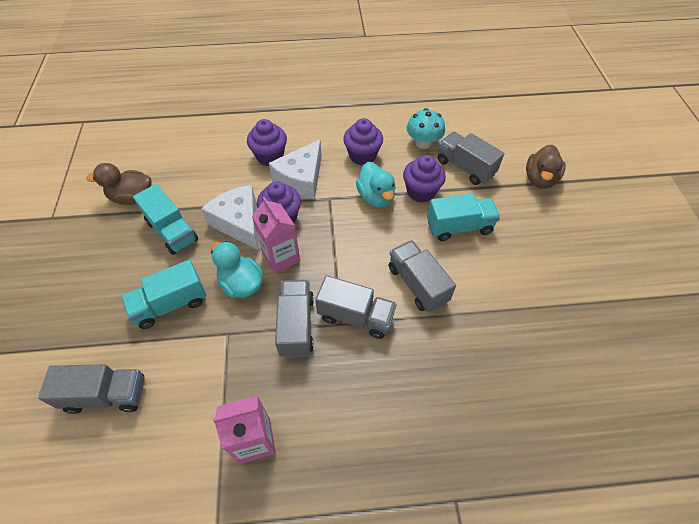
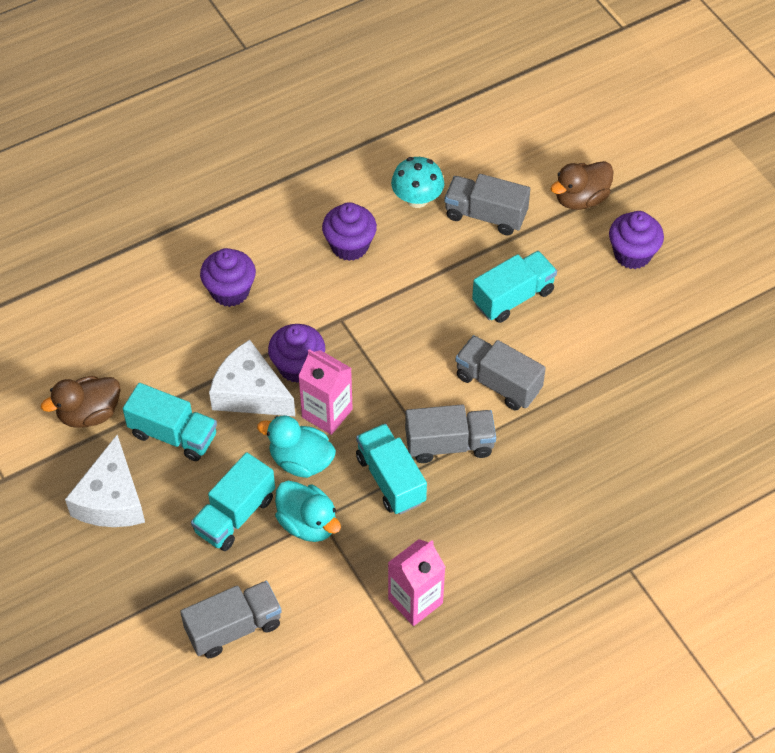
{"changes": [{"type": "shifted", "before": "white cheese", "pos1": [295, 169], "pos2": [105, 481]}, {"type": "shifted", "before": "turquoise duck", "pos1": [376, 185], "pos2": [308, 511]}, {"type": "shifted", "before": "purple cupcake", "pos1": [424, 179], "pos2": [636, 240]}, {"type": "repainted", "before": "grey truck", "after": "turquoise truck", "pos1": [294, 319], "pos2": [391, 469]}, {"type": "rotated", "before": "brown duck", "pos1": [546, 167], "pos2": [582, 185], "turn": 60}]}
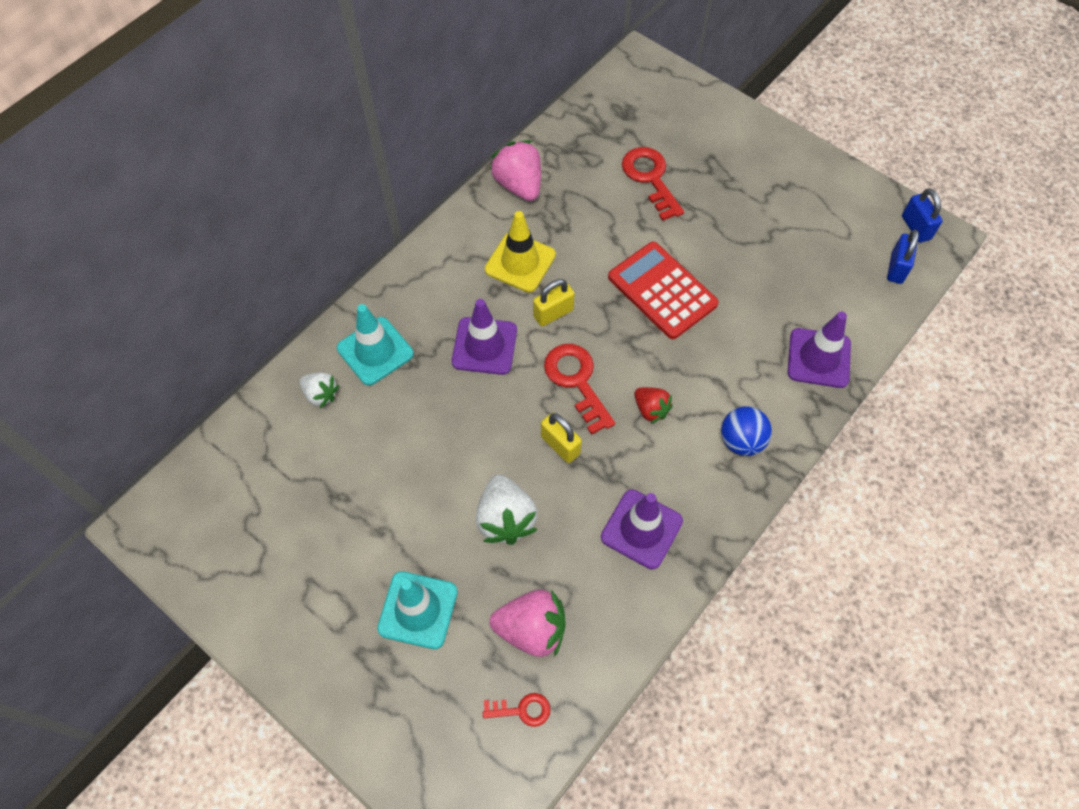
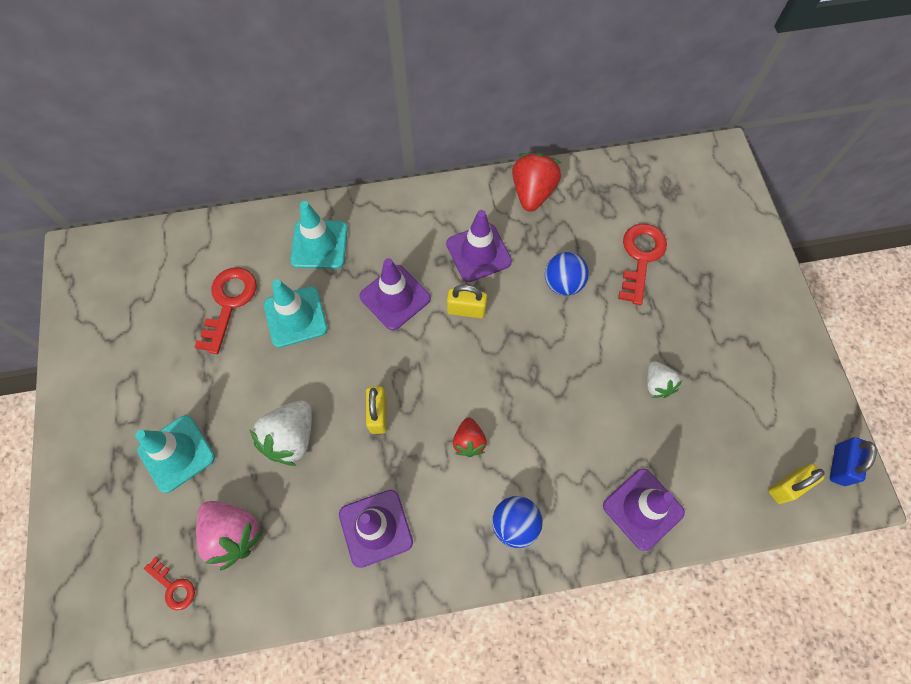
{"changes": [{"type": "gone", "before": "red calculator", "pos1": [663, 290]}, {"type": "new", "after": "turquoise traffic cone", "pos2": [296, 313]}, {"type": "new", "after": "blue ball", "pos2": [567, 274]}, {"type": "shifted", "before": "white strawberry", "pos1": [319, 390], "pos2": [664, 379]}, {"type": "shifted", "before": "red key", "pos1": [579, 389], "pos2": [226, 311]}, {"type": "repainted", "before": "yellow traffic cone", "after": "purple traffic cone", "pos1": [520, 251], "pos2": [479, 246]}, {"type": "repainted", "before": "pink strawberry", "after": "red strawberry", "pos1": [515, 170], "pos2": [536, 182]}, {"type": "repainted", "before": "blue padlock", "after": "yellow padlock", "pos1": [903, 257], "pos2": [796, 484]}]}
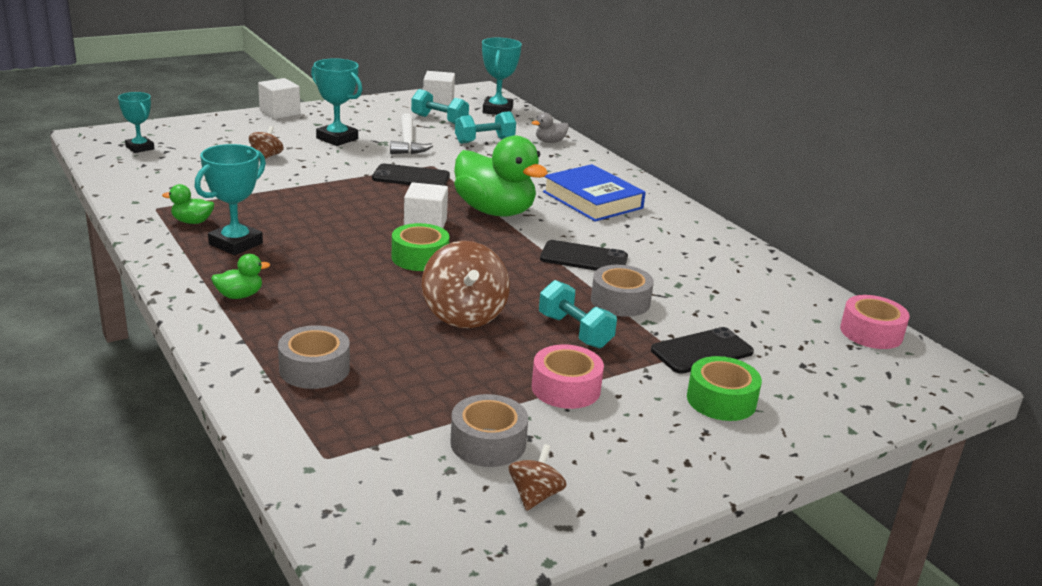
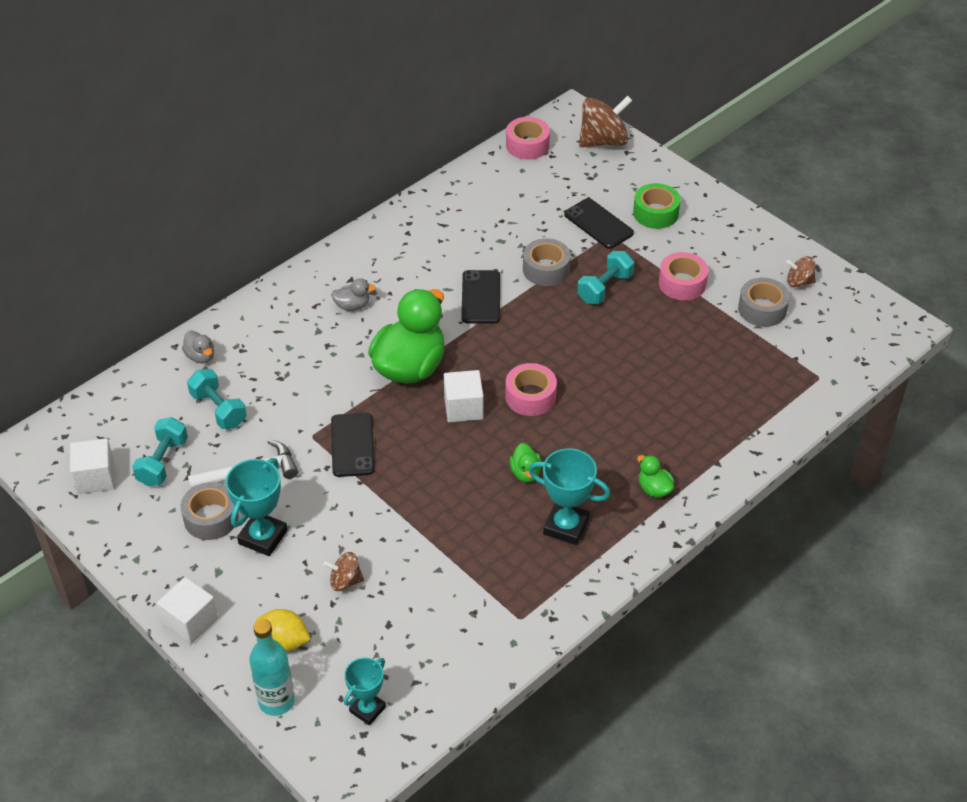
{"changes": [{"type": "gone", "before": "turquoise trophy", "pos1": [502, 76]}, {"type": "new", "after": "turquoise bottle", "pos2": [272, 667]}, {"type": "new", "after": "yellow lemon", "pos2": [283, 630]}, {"type": "shifted", "before": "green duck", "pos1": [188, 204], "pos2": [526, 462]}, {"type": "shifted", "before": "grey tape", "pos1": [314, 357], "pos2": [209, 511]}, {"type": "shifted", "before": "brown spinning top", "pos1": [466, 284], "pos2": [606, 121]}, {"type": "swapped", "before": "blue book", "after": "grey duck", "pos1": [594, 193], "pos2": [353, 294]}, {"type": "repainted", "before": "green tape", "after": "pink tape", "pos1": [420, 247], "pos2": [531, 389]}]}
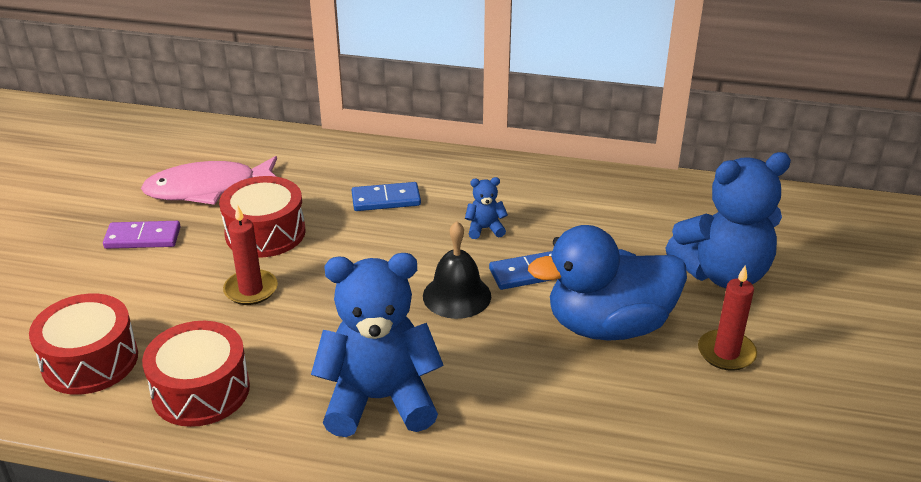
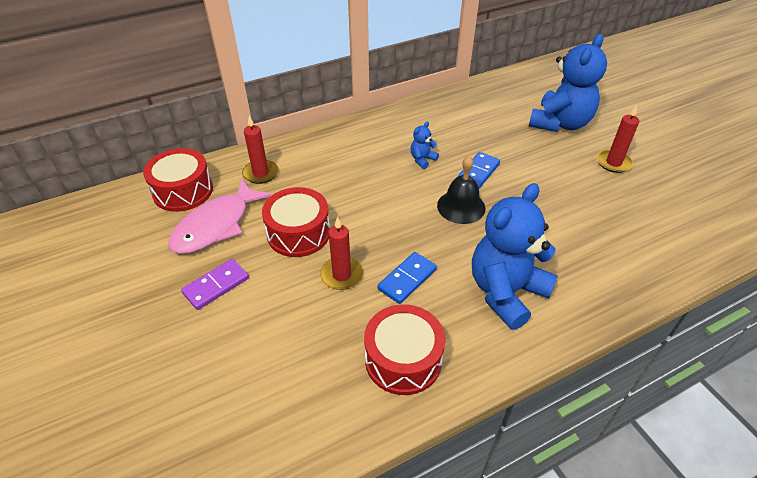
{"changes": [{"type": "gone", "before": "blue duck", "pos1": [607, 283]}, {"type": "new", "after": "red candle", "pos2": [260, 150]}, {"type": "shifted", "before": "red drum", "pos1": [83, 344], "pos2": [178, 180]}, {"type": "shifted", "before": "blue domino", "pos1": [386, 196], "pos2": [407, 278]}]}
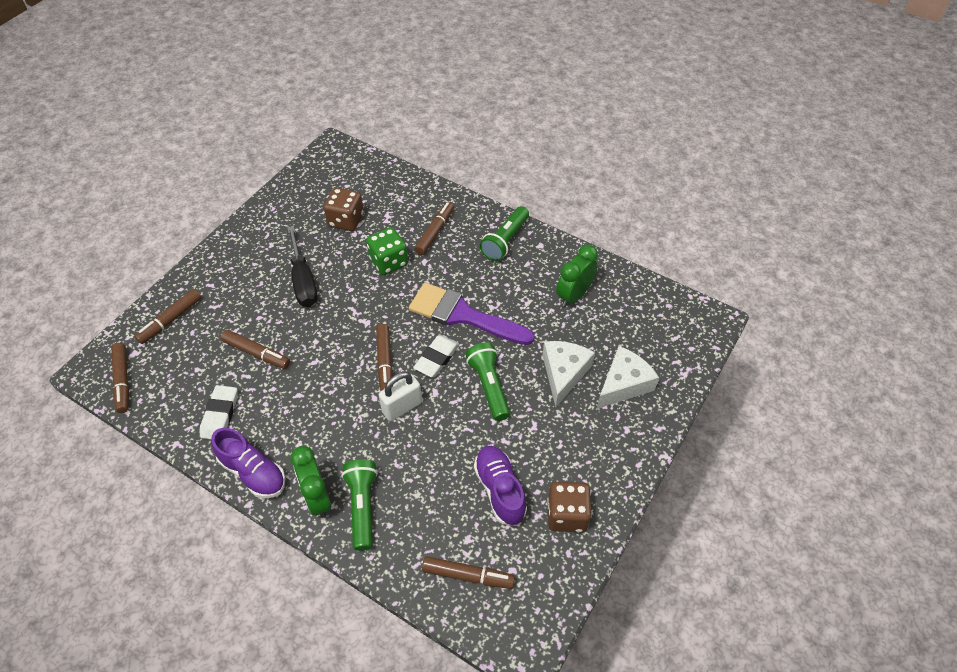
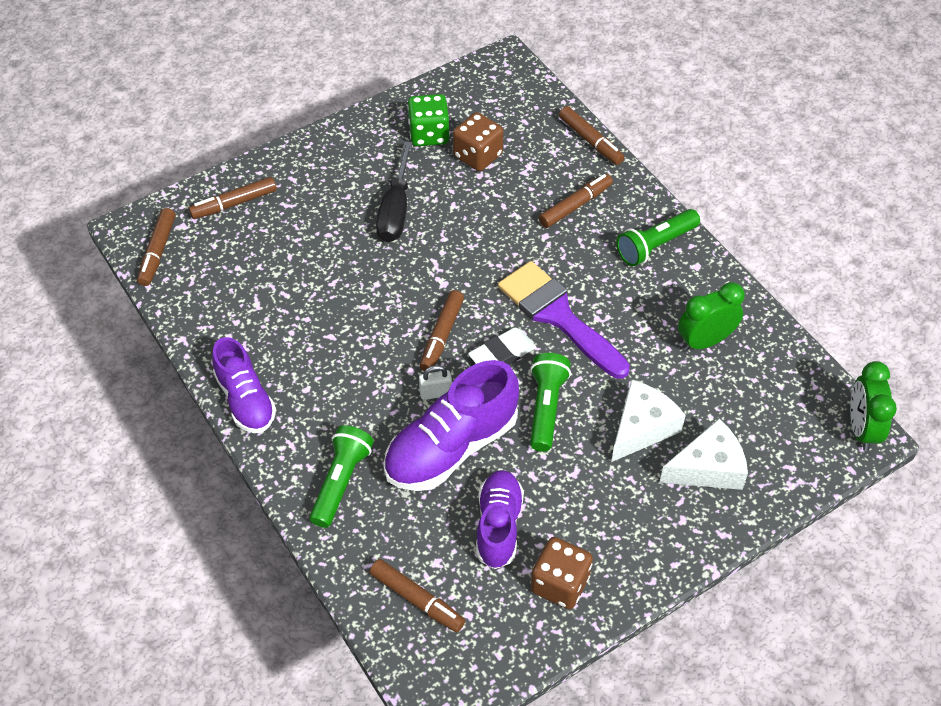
{"changes": [{"type": "gone", "before": "white eraser", "pos1": [218, 412]}, {"type": "new", "after": "purple shoe", "pos2": [451, 425]}, {"type": "shifted", "before": "brown marker", "pos1": [256, 349], "pos2": [592, 135]}, {"type": "shifted", "before": "green clock", "pos1": [310, 482], "pos2": [873, 406]}, {"type": "shifted", "before": "green dice", "pos1": [387, 251], "pos2": [428, 120]}, {"type": "scaled", "before": "white padlock", "pos1": [400, 396], "pos2": [435, 382], "scale": 0.65}]}
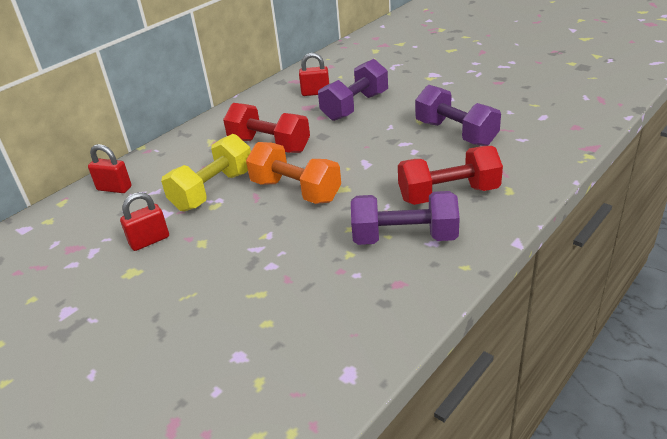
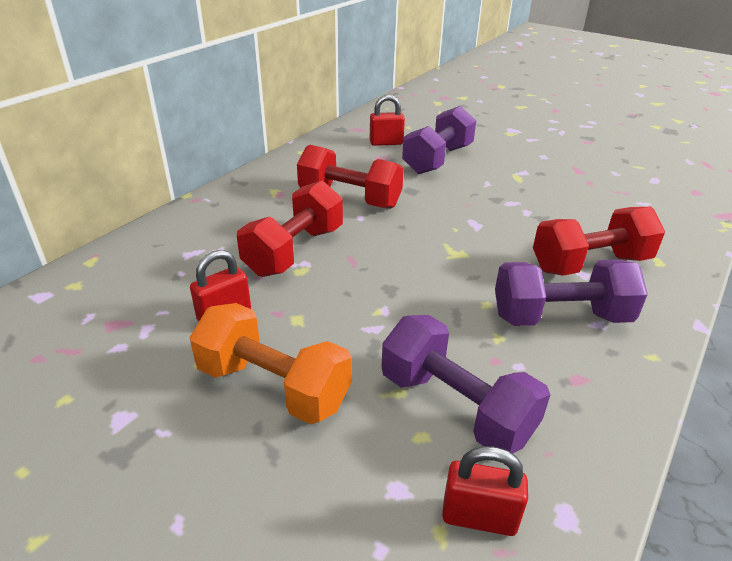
{"changes": [{"type": "shifted", "before": "red padlock", "pos1": [110, 168], "pos2": [485, 491]}, {"type": "shifted", "before": "orange dumbbell", "pos1": [293, 173], "pos2": [270, 363]}, {"type": "shifted", "before": "purple dumbbell", "pos1": [458, 115], "pos2": [466, 384]}, {"type": "repainted", "before": "yellow dumbbell", "after": "red dumbbell", "pos1": [206, 172], "pos2": [290, 228]}]}
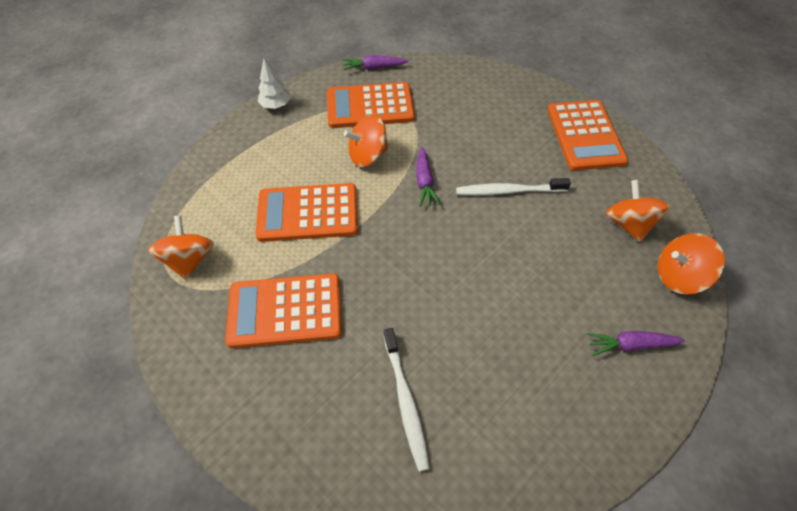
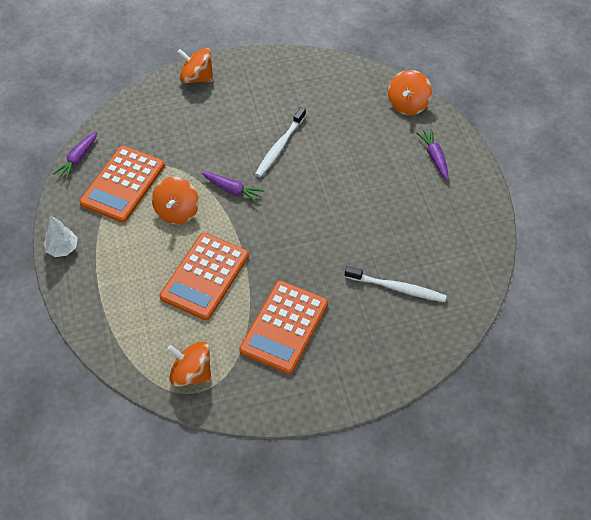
{"changes": [{"type": "gone", "before": "orange calculator", "pos1": [587, 135]}, {"type": "shifted", "before": "orange spinning top", "pos1": [638, 211], "pos2": [195, 65]}, {"type": "rotated", "before": "purple carrot", "pos1": [636, 343], "pos2": [432, 154], "turn": 135}]}
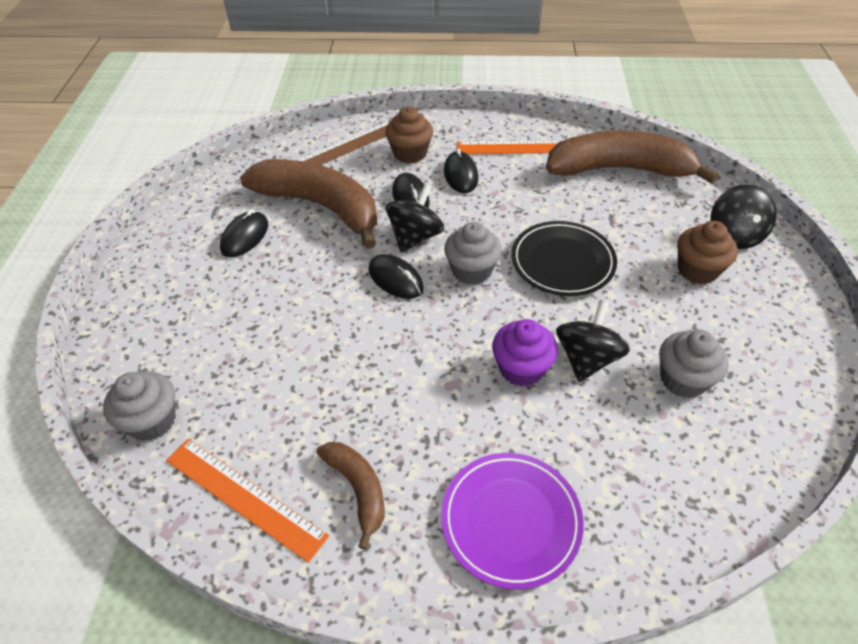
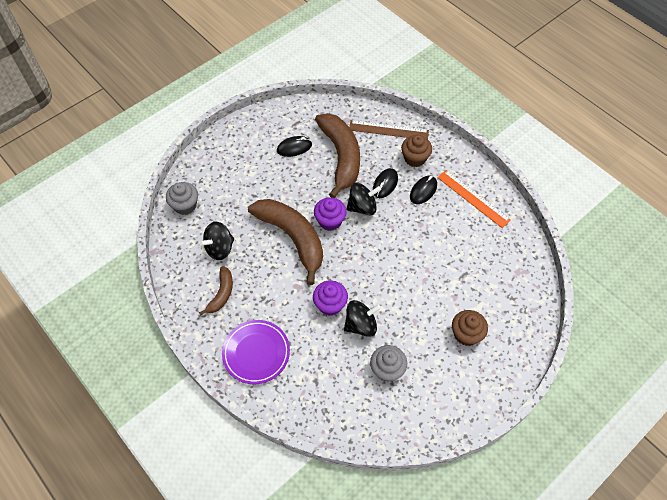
{"changes": [{"type": "gone", "before": "orange ruler", "pos1": [247, 501]}, {"type": "gone", "before": "grey cupcake", "pos1": [473, 253]}, {"type": "gone", "before": "black plate", "pos1": [564, 258]}, {"type": "shifted", "before": "brown banana", "pos1": [632, 157], "pos2": [285, 242]}, {"type": "shifted", "before": "black spinning top", "pos1": [743, 216], "pos2": [216, 241]}, {"type": "swapped", "before": "black mouse", "after": "purple cupcake", "pos1": [396, 276], "pos2": [330, 214]}]}
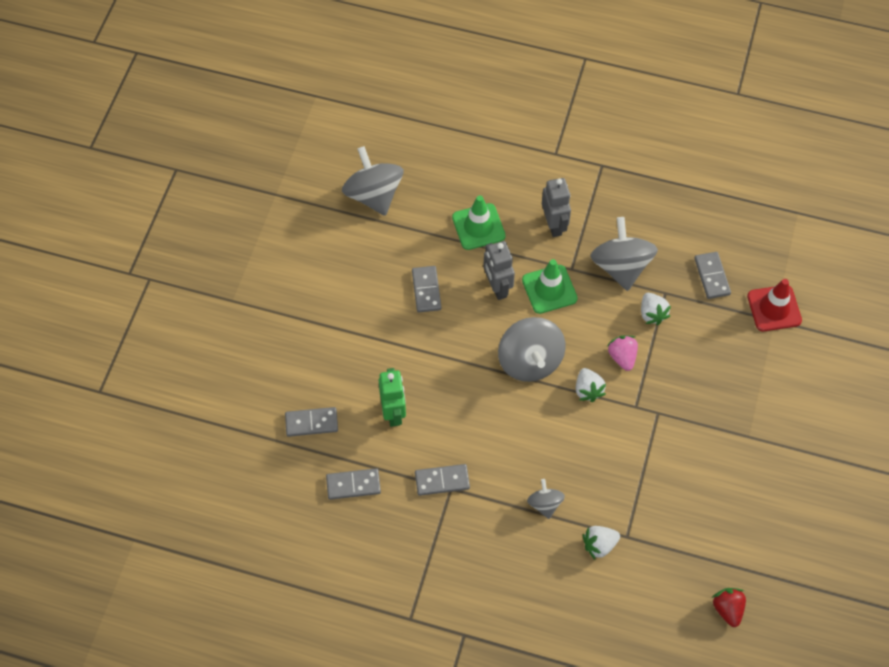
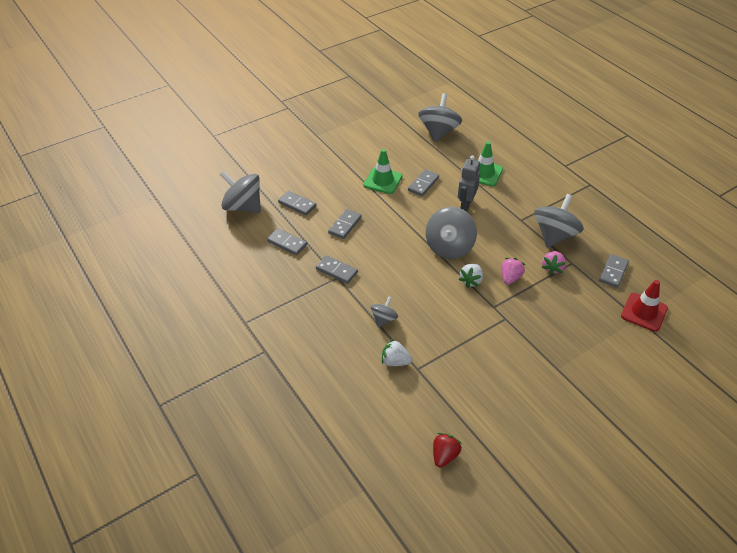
{"changes": [{"type": "gone", "before": "grey robot", "pos1": [556, 207]}, {"type": "new", "after": "grey spinning top", "pos2": [240, 192]}, {"type": "shifted", "before": "green traffic cone", "pos1": [550, 286], "pos2": [383, 171]}, {"type": "swapped", "before": "green robot", "after": "grey domino", "pos1": [392, 397], "pos2": [345, 224]}, {"type": "repainted", "before": "white strawberry", "after": "pink strawberry", "pos1": [656, 309], "pos2": [553, 263]}]}
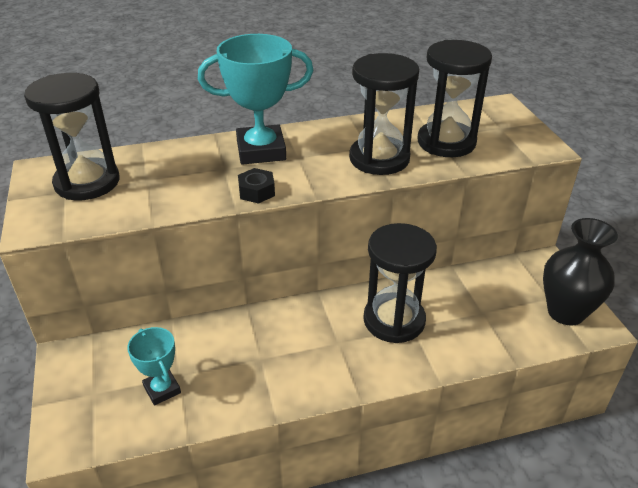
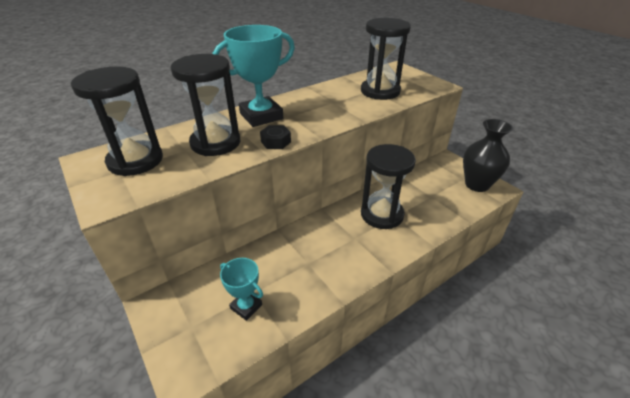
{"changes": [{"type": "shifted", "before": "black hourglass", "pos1": [384, 114], "pos2": [205, 105]}]}
